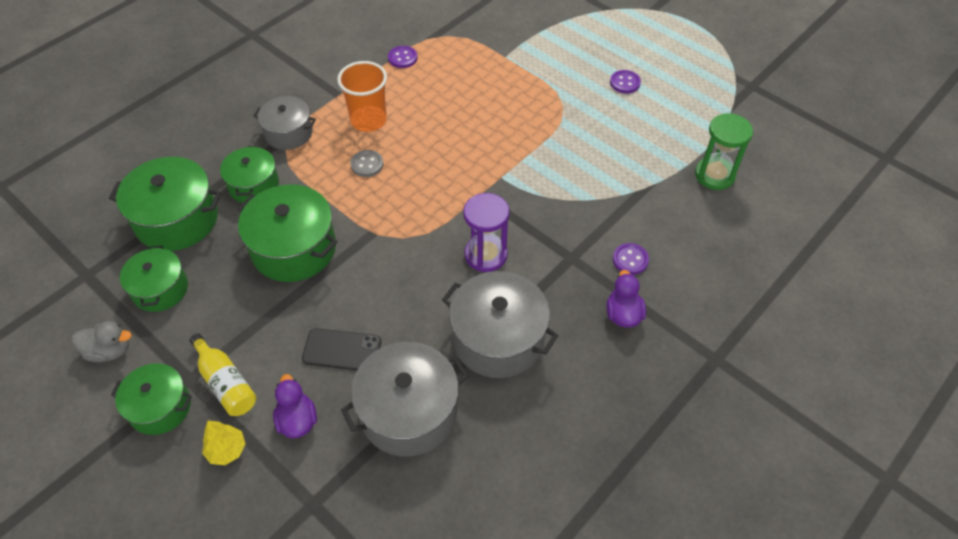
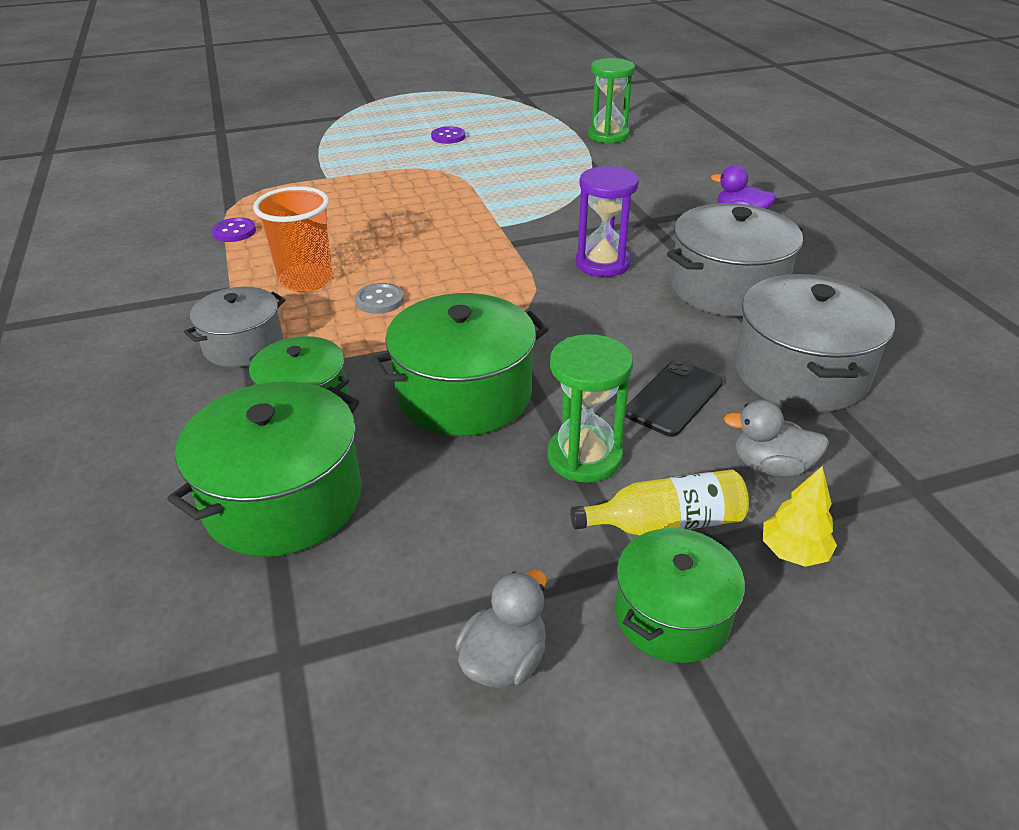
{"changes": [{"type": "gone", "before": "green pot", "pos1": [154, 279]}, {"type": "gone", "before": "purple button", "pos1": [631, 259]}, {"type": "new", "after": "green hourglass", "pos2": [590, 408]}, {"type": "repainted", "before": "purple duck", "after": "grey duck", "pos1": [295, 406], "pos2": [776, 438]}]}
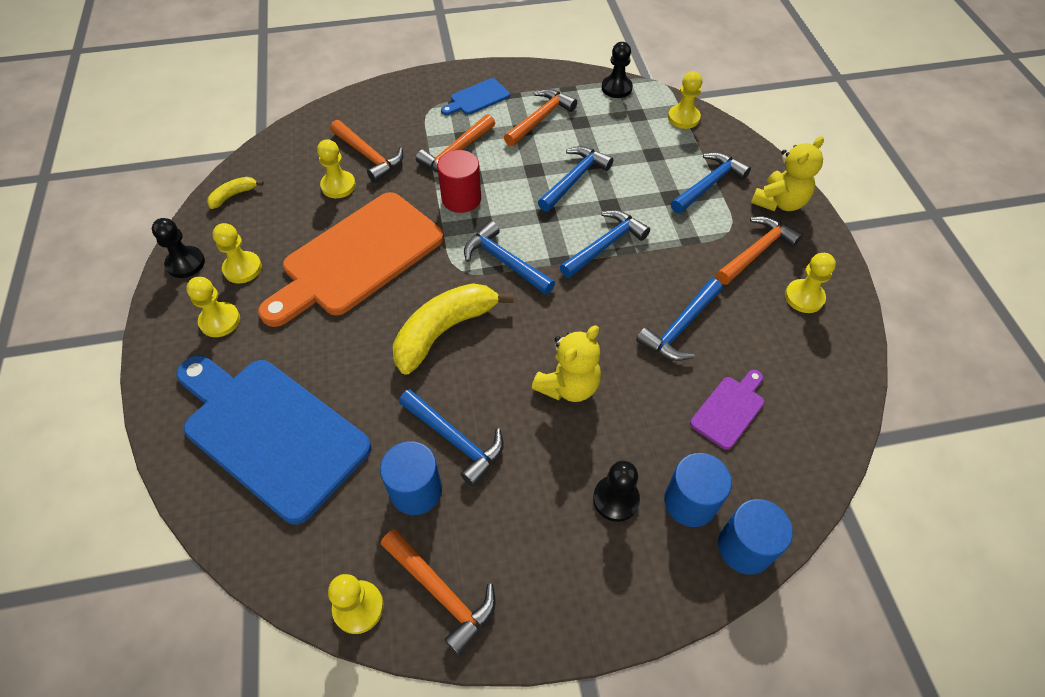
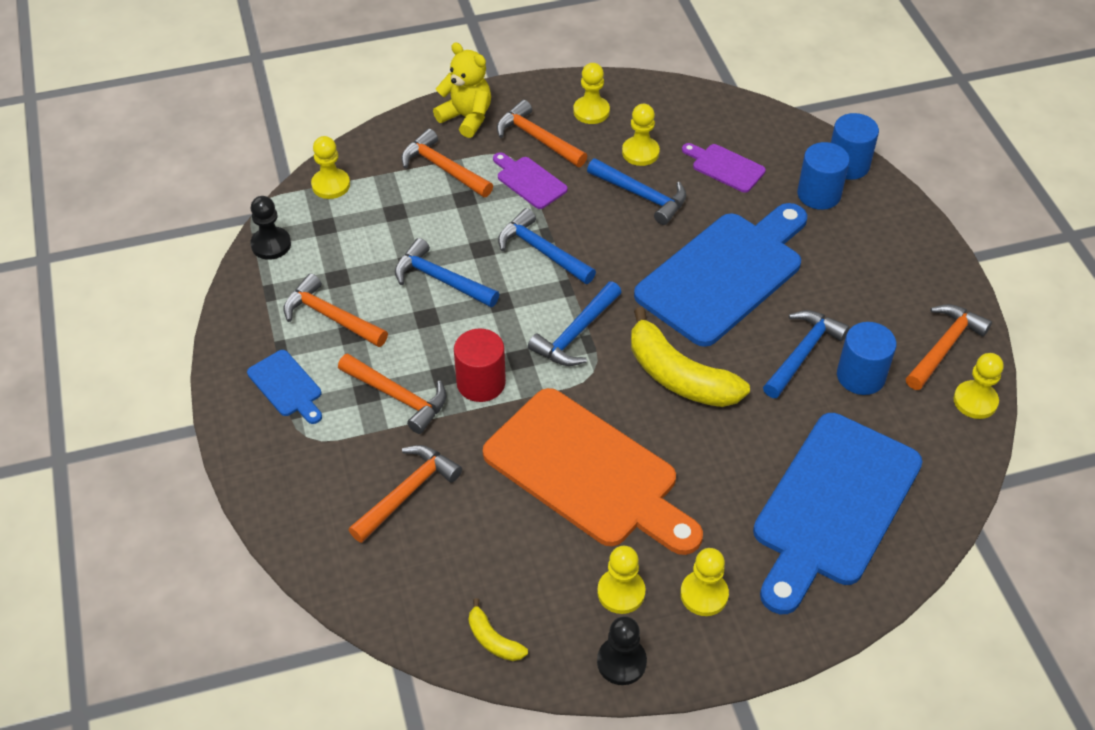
{"changes": [{"type": "gone", "before": "black pawn", "pos1": [616, 491]}, {"type": "new", "after": "purple cutting board", "pos2": [530, 180]}, {"type": "shifted", "before": "yellow pawn", "pos1": [336, 168], "pos2": [641, 135]}, {"type": "swapped", "before": "yellow teddy bear", "after": "blue cutting board", "pos1": [566, 363], "pos2": [720, 275]}, {"type": "repainted", "before": "blue hammer", "after": "orange hammer", "pos1": [711, 183], "pos2": [447, 163]}]}
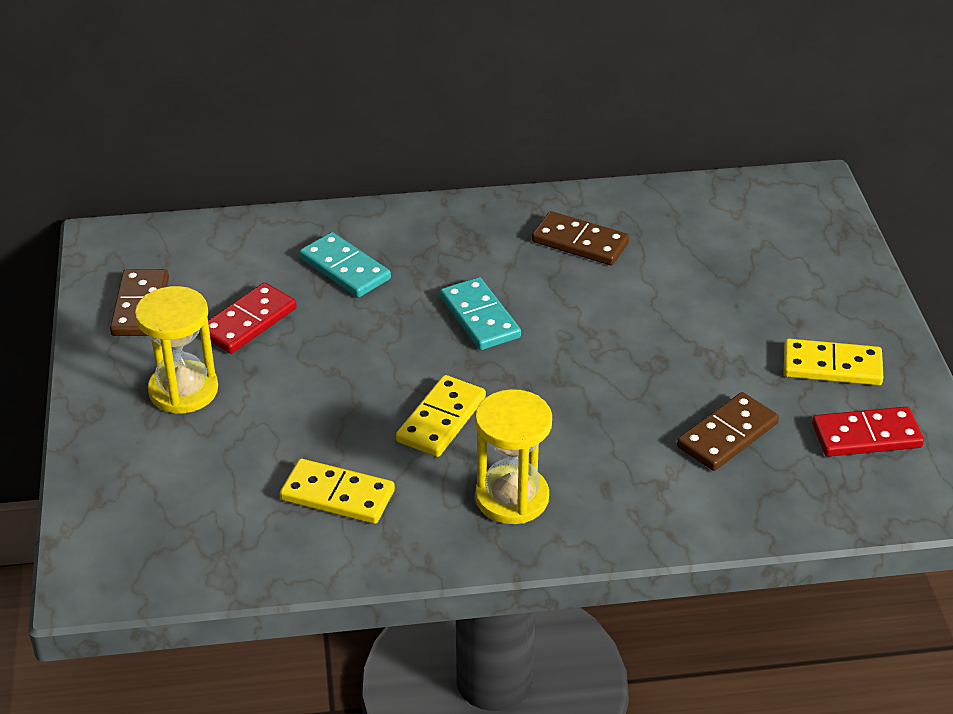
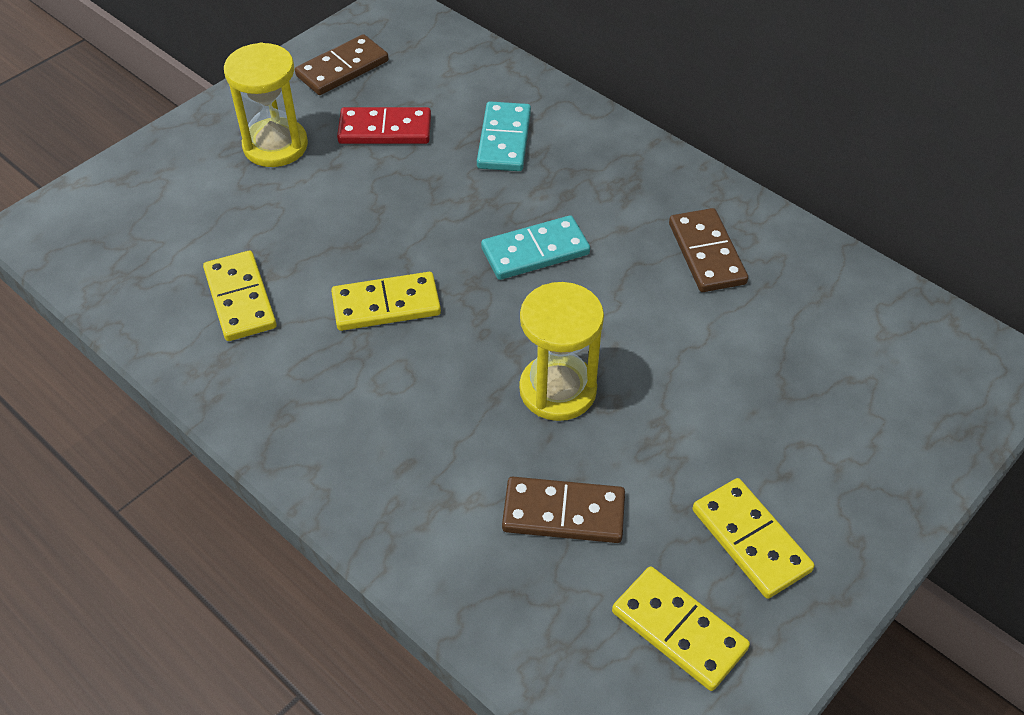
{"changes": [{"type": "shifted", "before": "yellow hourglass", "pos1": [513, 456], "pos2": [561, 351]}, {"type": "repainted", "before": "red domino", "after": "yellow domino", "pos1": [868, 431], "pos2": [681, 628]}, {"type": "rotated", "before": "turquoise domino", "pos1": [480, 313], "pos2": [535, 247], "turn": 45}]}
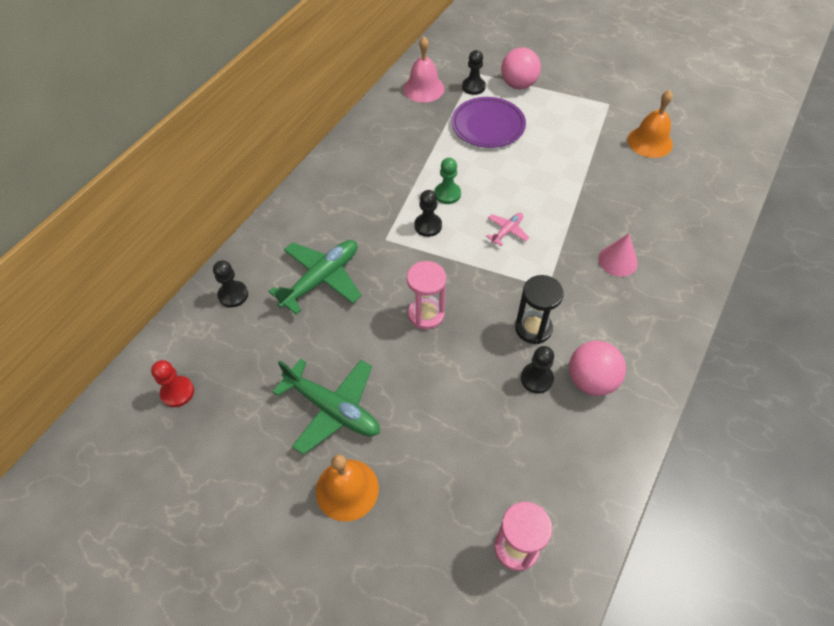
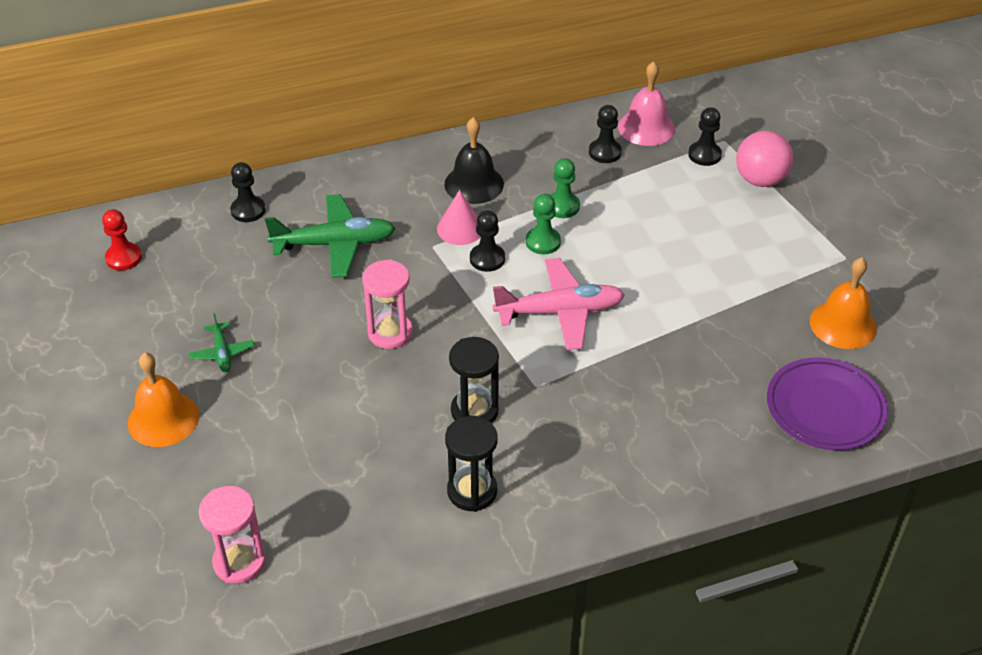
{"changes": [{"type": "new", "after": "black bell", "pos2": [474, 160]}, {"type": "new", "after": "green pawn", "pos2": [565, 188]}, {"type": "shifted", "before": "purple plate", "pos1": [489, 122], "pos2": [827, 403]}, {"type": "shifted", "before": "black pawn", "pos1": [537, 369], "pos2": [605, 134]}, {"type": "shifted", "before": "pink cone", "pos1": [618, 255], "pos2": [459, 217]}, {"type": "swapped", "before": "pink ball", "after": "black hourglass", "pos1": [597, 368], "pos2": [471, 464]}, {"type": "scaled", "before": "green plane", "pos1": [326, 407], "pos2": [221, 342], "scale": 0.5}, {"type": "scaled", "before": "pink plane", "pos1": [507, 229], "pos2": [559, 304], "scale": 2.01}]}
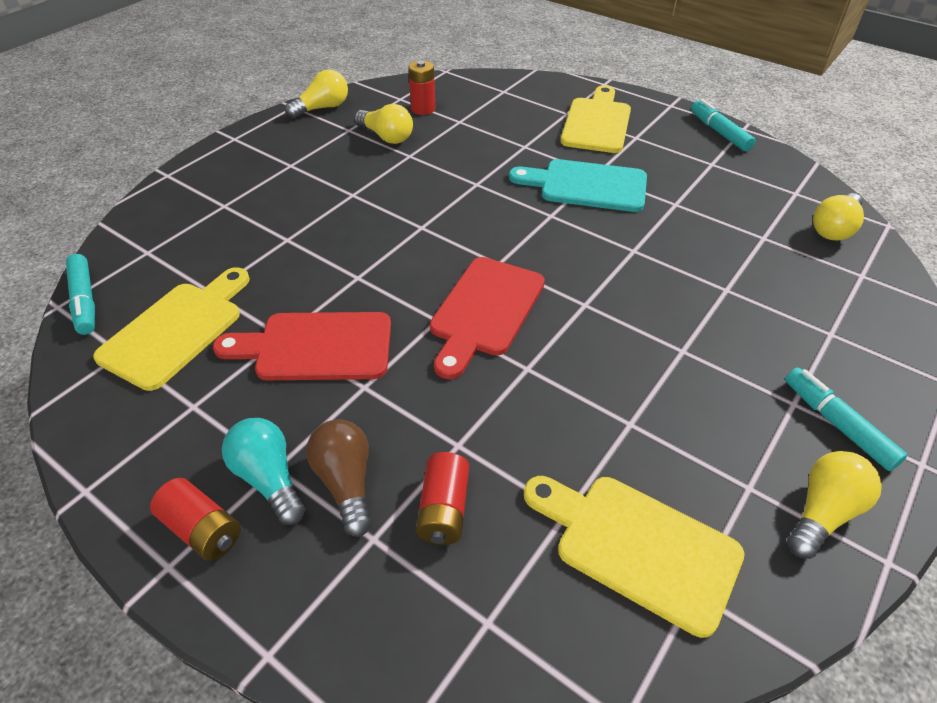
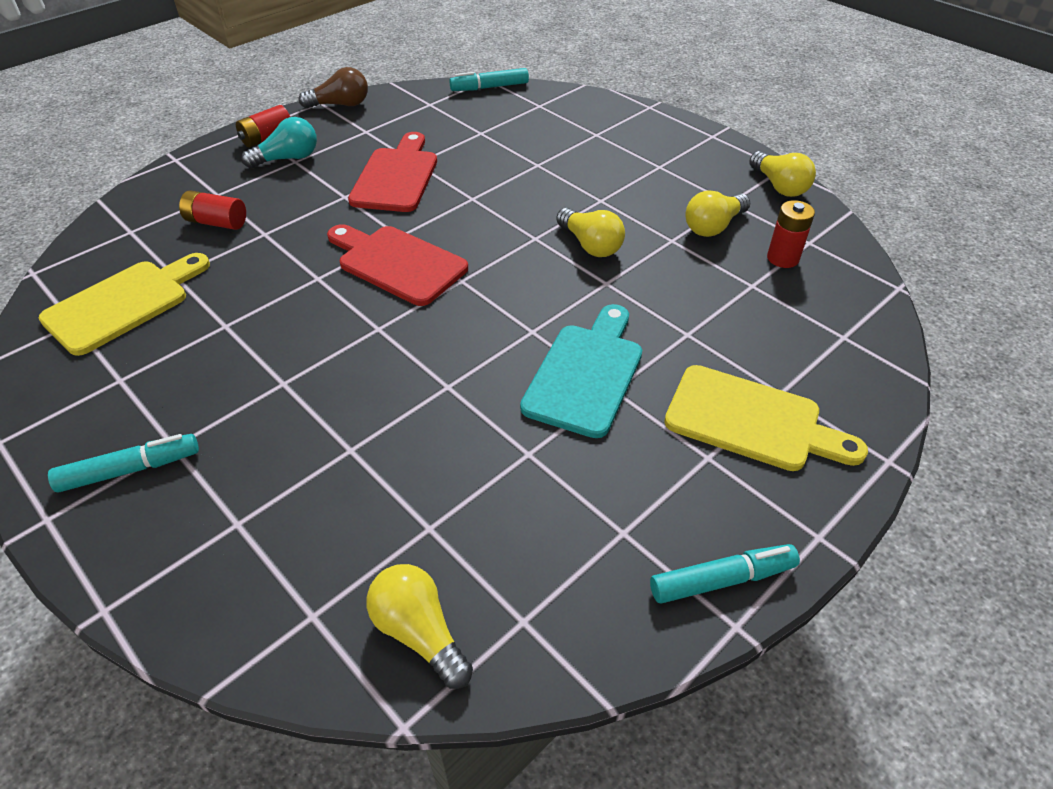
{"changes": [{"type": "gone", "before": "yellow cutting board", "pos1": [171, 329]}, {"type": "shifted", "before": "brown light bulb", "pos1": [339, 478], "pos2": [333, 88]}, {"type": "shifted", "before": "yellow light bulb", "pos1": [834, 505], "pos2": [590, 232]}]}
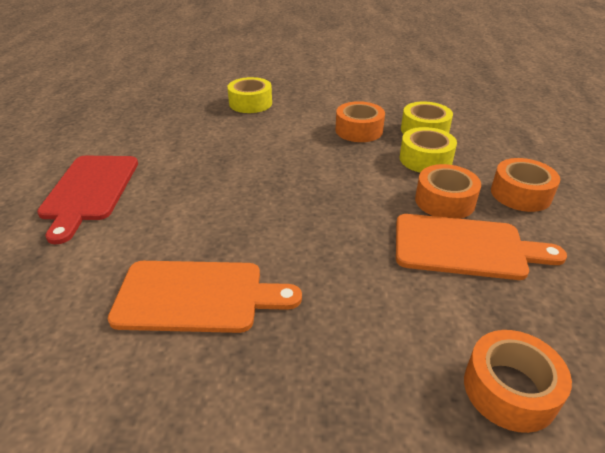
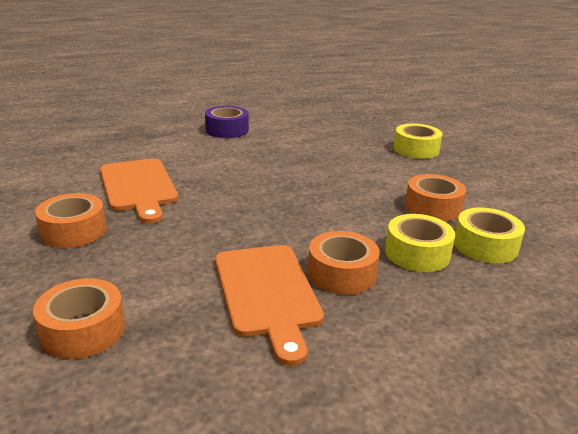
{"changes": [{"type": "shifted", "before": "orange tape", "pos1": [525, 185], "pos2": [70, 220]}, {"type": "swapped", "before": "red cutting board", "after": "purple tape", "pos1": [87, 200], "pos2": [227, 122]}]}
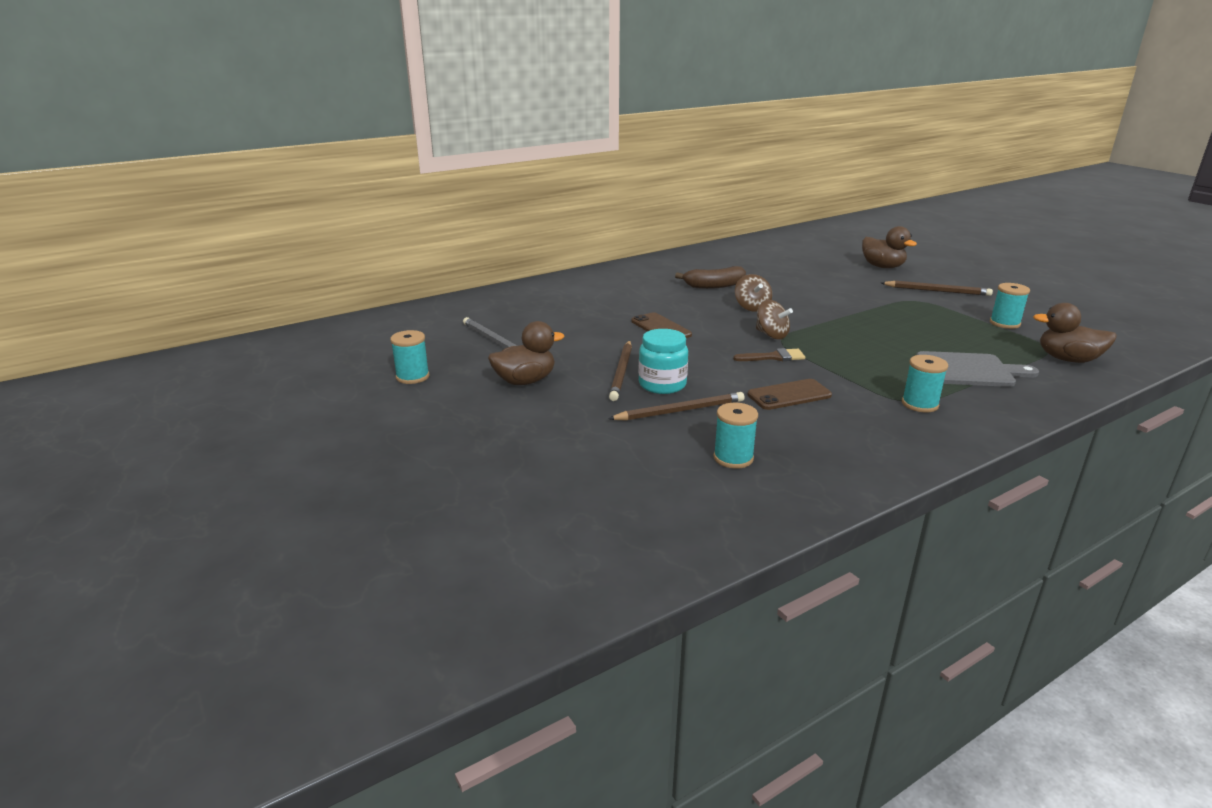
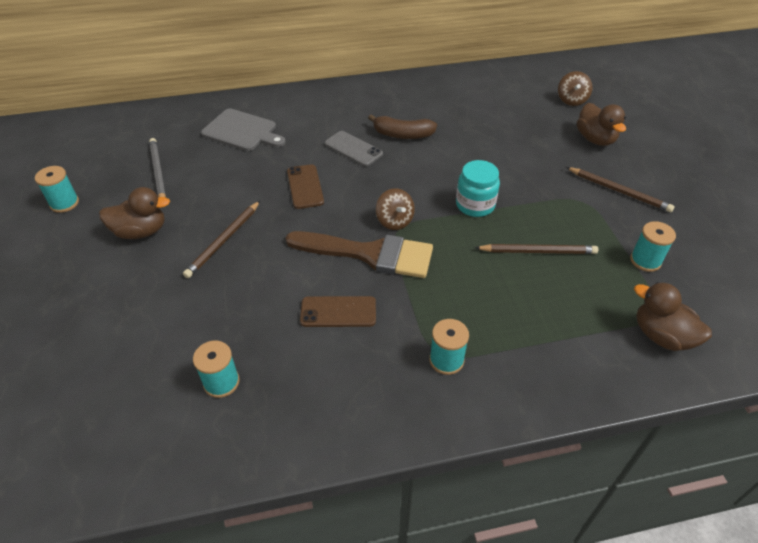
{"changes": [{"type": "new", "after": "grey phone", "pos2": [354, 148]}, {"type": "shifted", "before": "brown pencil", "pos1": [676, 406], "pos2": [536, 249]}, {"type": "shifted", "before": "turquoise jar", "pos1": [663, 361], "pos2": [478, 188]}, {"type": "shifted", "before": "brown spinning top", "pos1": [753, 293], "pos2": [575, 88]}, {"type": "shifted", "before": "grey cutting board", "pos1": [977, 369], "pos2": [243, 130]}, {"type": "scaled", "before": "brown brush", "pos1": [769, 354], "pos2": [359, 254], "scale": 2.18}]}
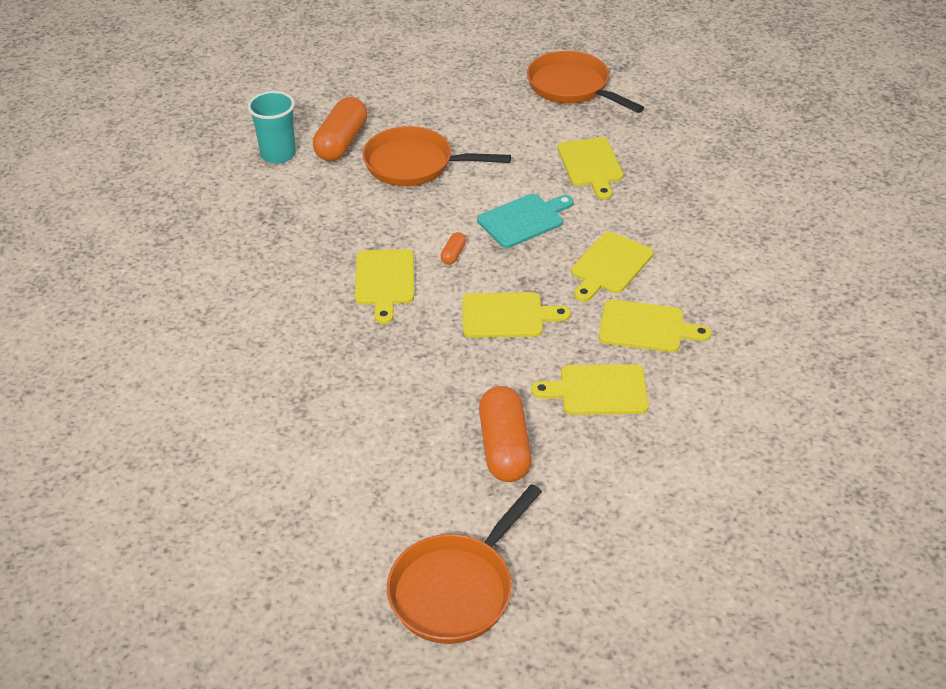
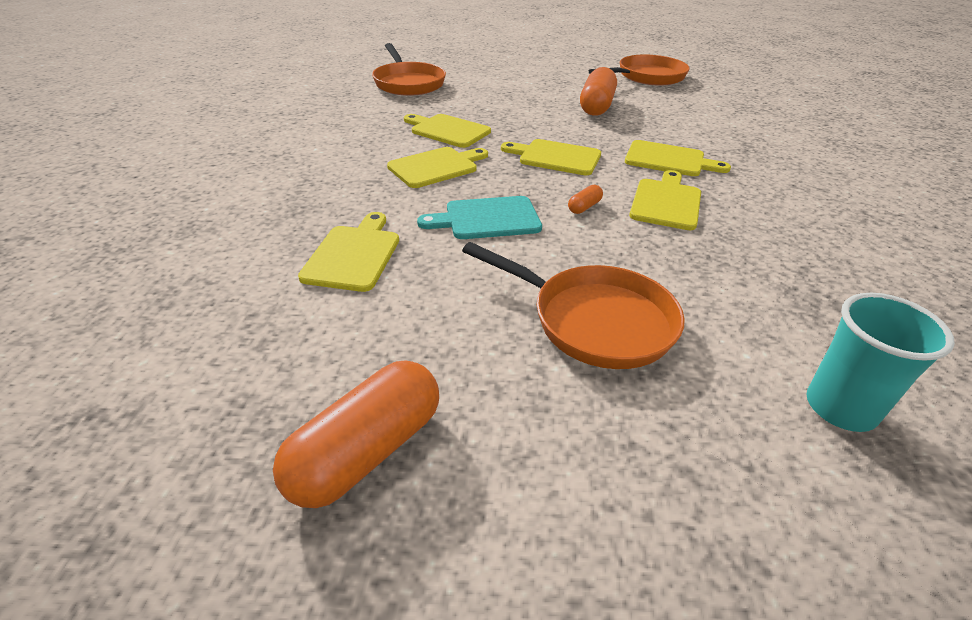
{"changes": [{"type": "shifted", "before": "orange capsule", "pos1": [340, 129], "pos2": [356, 434]}, {"type": "shifted", "before": "orange pan", "pos1": [585, 82], "pos2": [409, 69]}, {"type": "shifted", "before": "yellow cutting board", "pos1": [590, 389], "pos2": [678, 158]}]}
